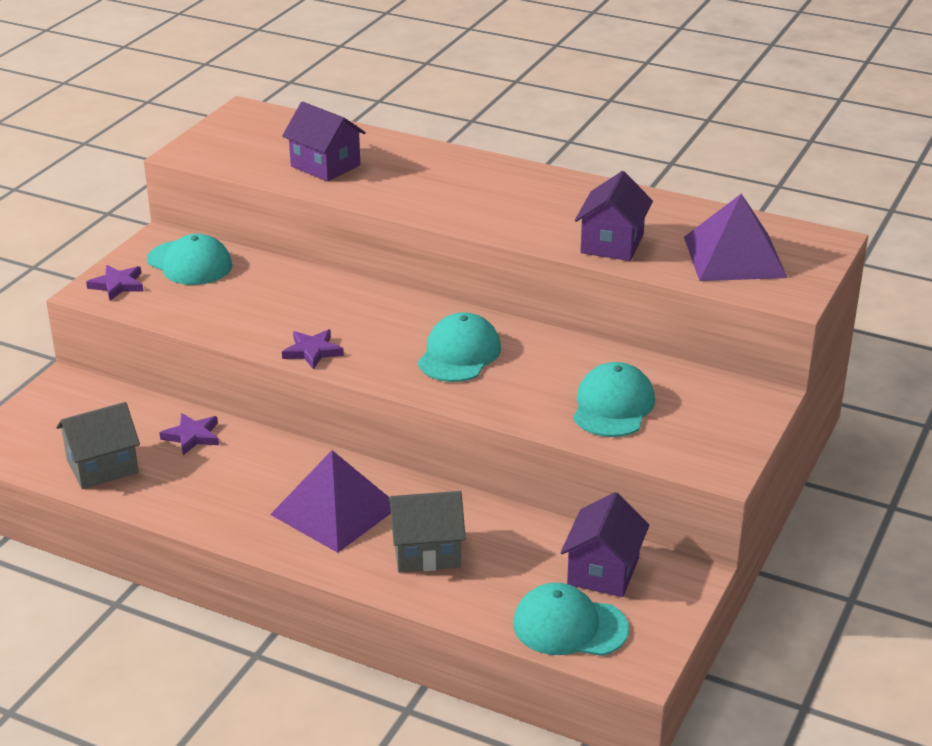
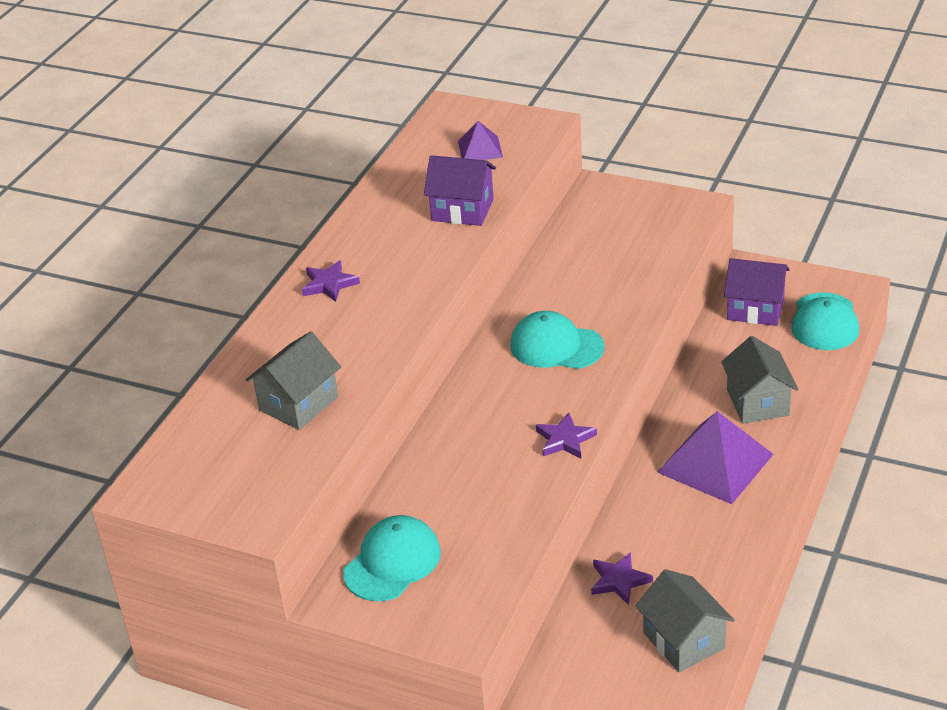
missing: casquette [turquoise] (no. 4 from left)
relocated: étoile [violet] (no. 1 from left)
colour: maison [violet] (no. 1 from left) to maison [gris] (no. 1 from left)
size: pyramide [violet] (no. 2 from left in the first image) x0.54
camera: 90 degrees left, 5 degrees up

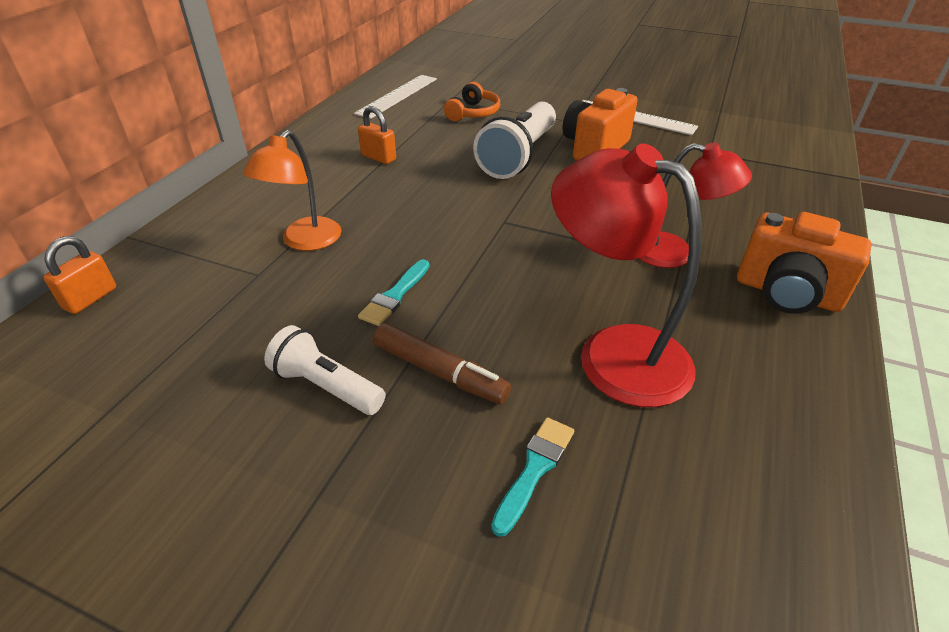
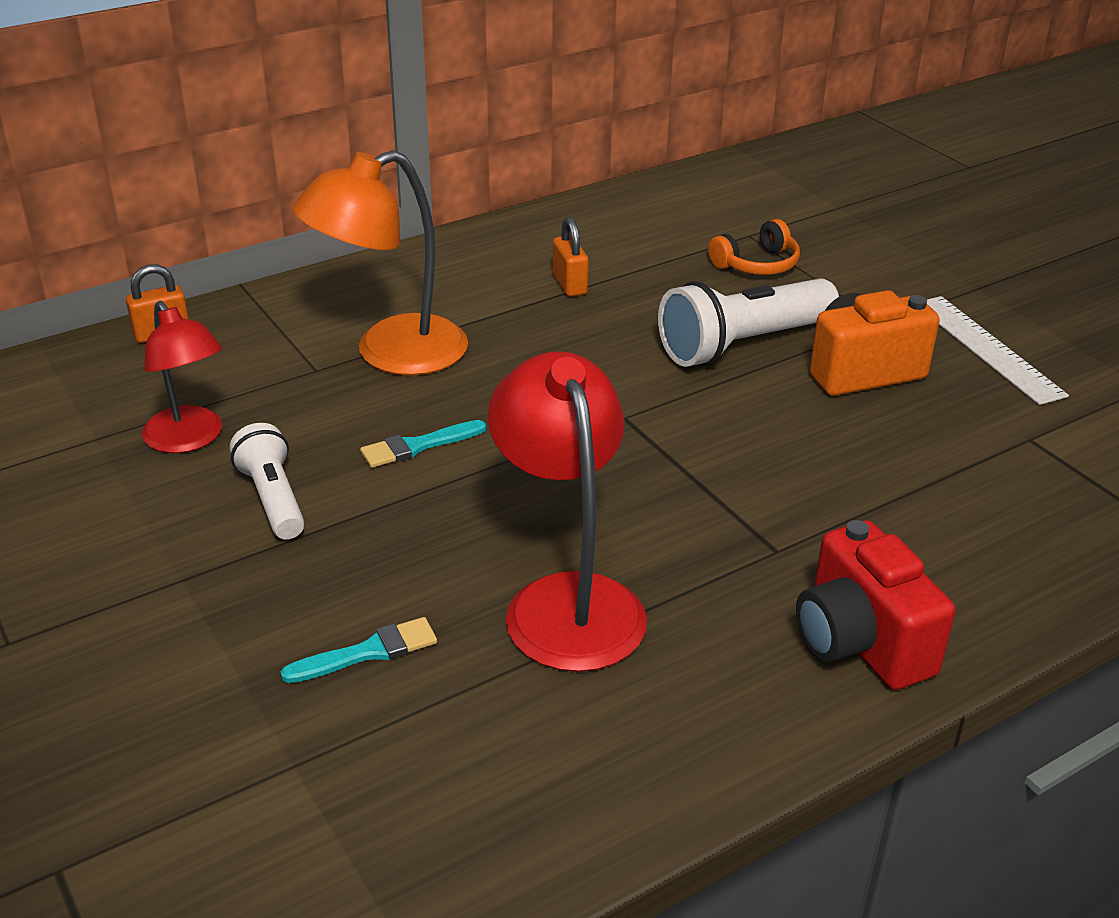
missing: règle [blanc] (no. 1 from left); feutre [marron]
relocated: lampe [rouge] (no. 2 from left in the first image) to lampe [rouge] (no. 1 from left)
colour: appareil photo [orange] (no. 2 from left) to appareil photo [rouge]
size: lampe [orange] x1.52
camera: 35 degrees right, 5 degrees down

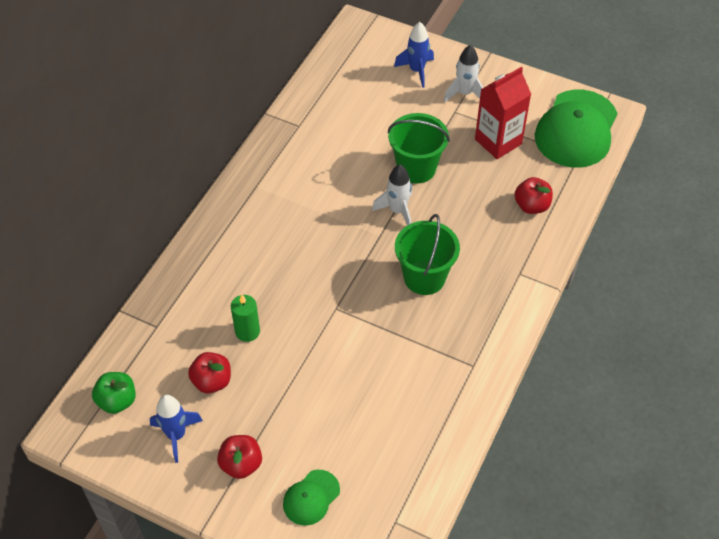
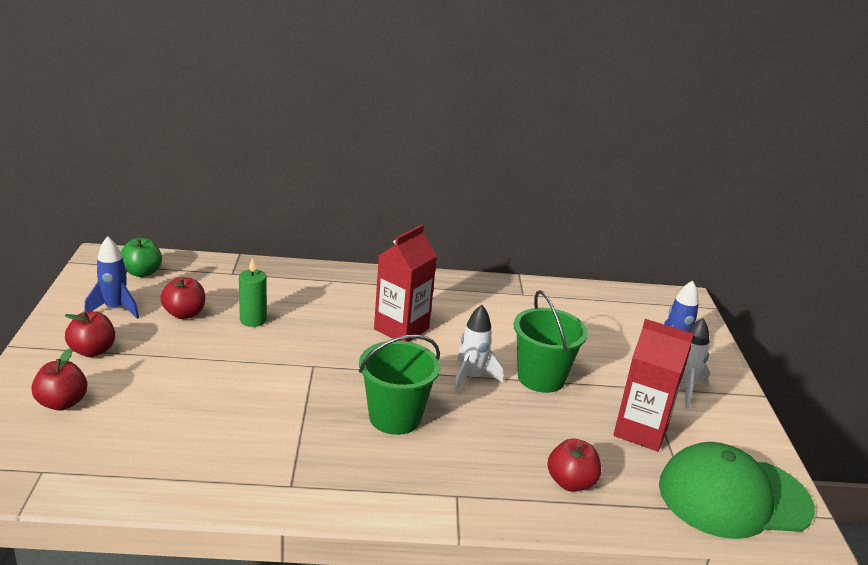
appeared: brique de lait [rouge] (no. 1 from left)
exchanged: casquette [vert] (no. 1 from left) to pomme [rouge] (no. 1 from left)
camera: 60 degrees right, 25 degrees down

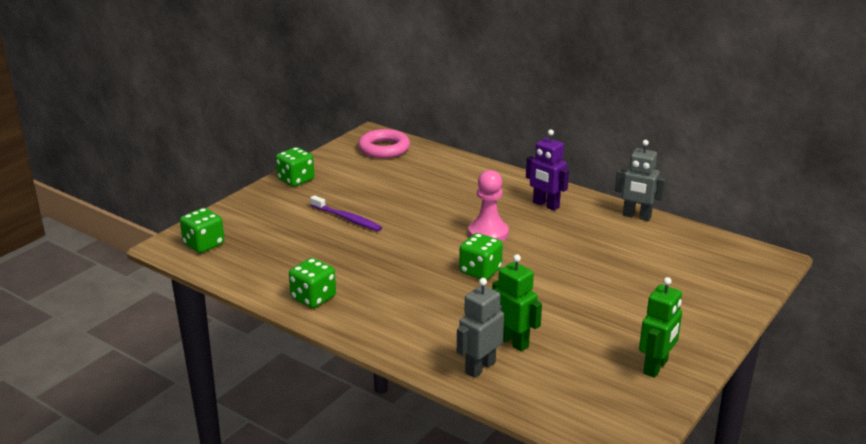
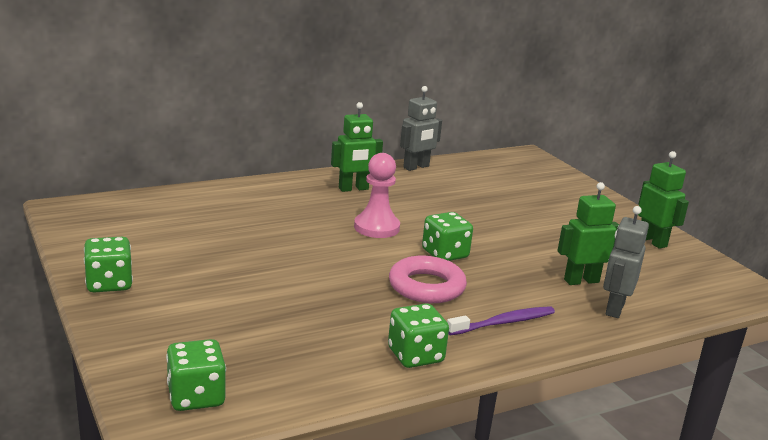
relocated: anneau [rose]; brosse à dents [violet]
colour: robot [violet] to robot [vert] (no. 1 from left)
spun: robot [gris] (no. 1 from left in the first image) 45 degrees clockwise
camera: 65 degrees left, 5 degrees down

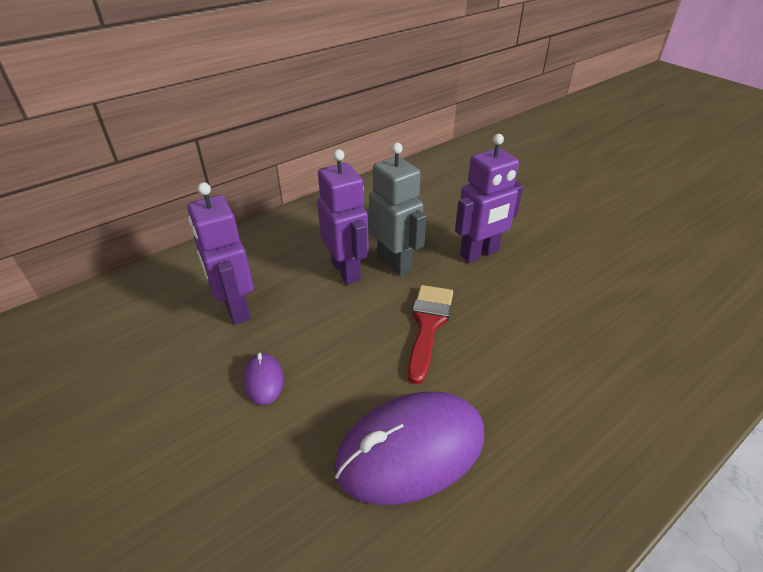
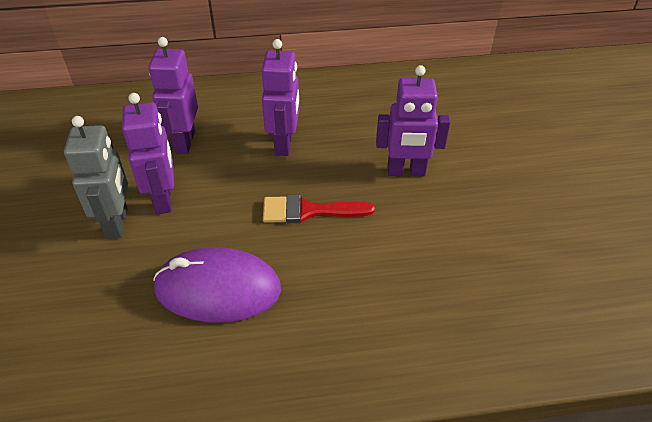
relocated: robot [gris]
exchanged: souris [violet] (no. 1 from left) to robot [violet] (no. 1 from left)
spun: pinceau [rouge] 135 degrees counterclockwise
camera: 30 degrees right, 5 degrees up

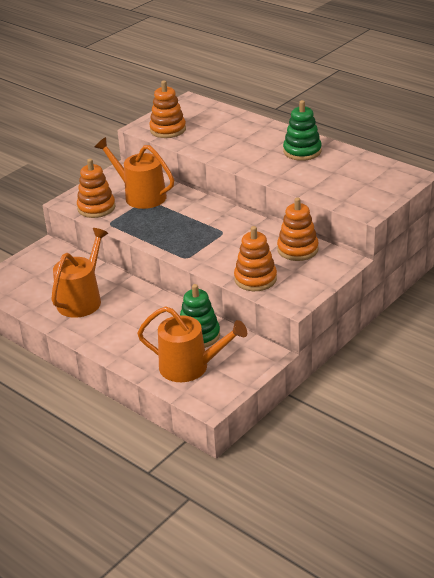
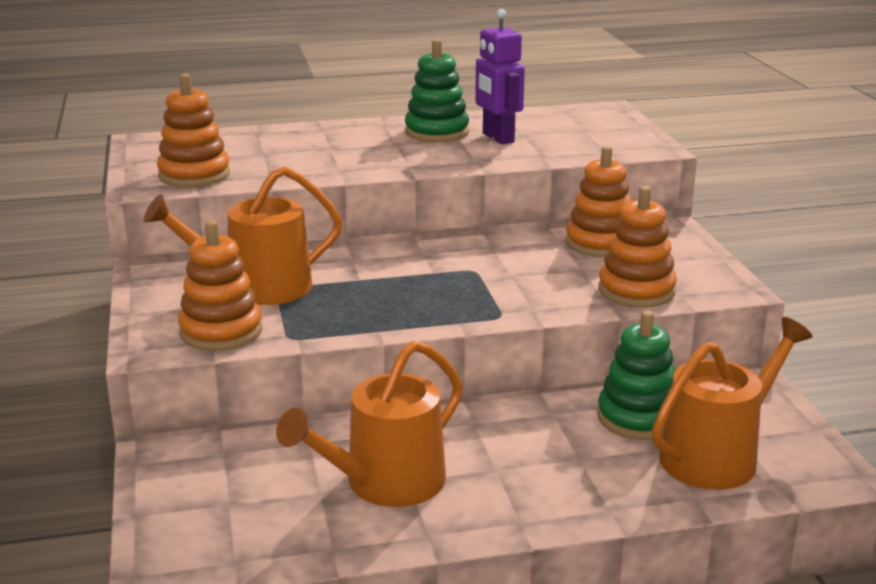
appeared: robot [violet]
spun: arrosoir [orange] (no. 1 from left in the first image) 105 degrees counterclockwise
camera: 55 degrees left, 10 degrees down

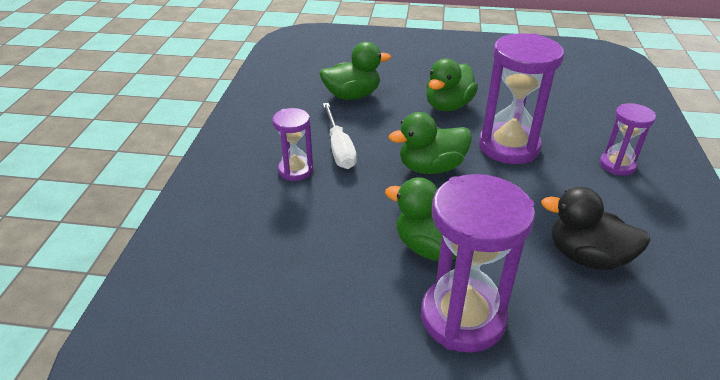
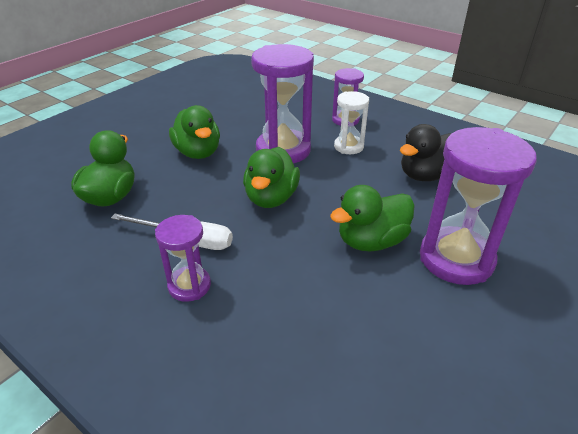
appeared: sablier [blanc]
camera: 60 degrees left, 0 degrees up

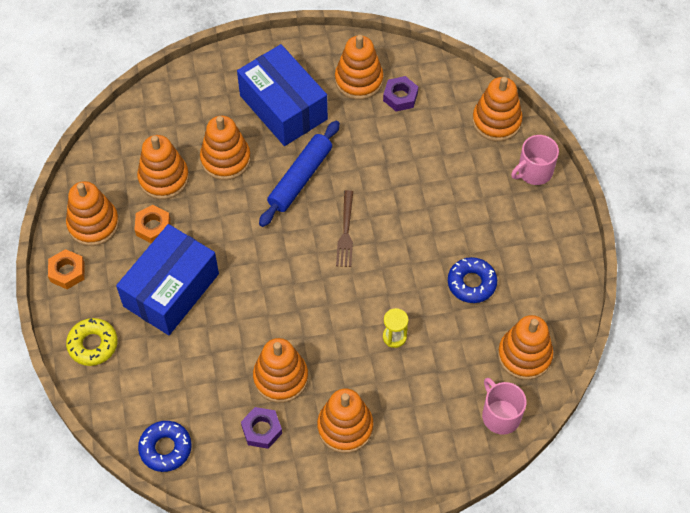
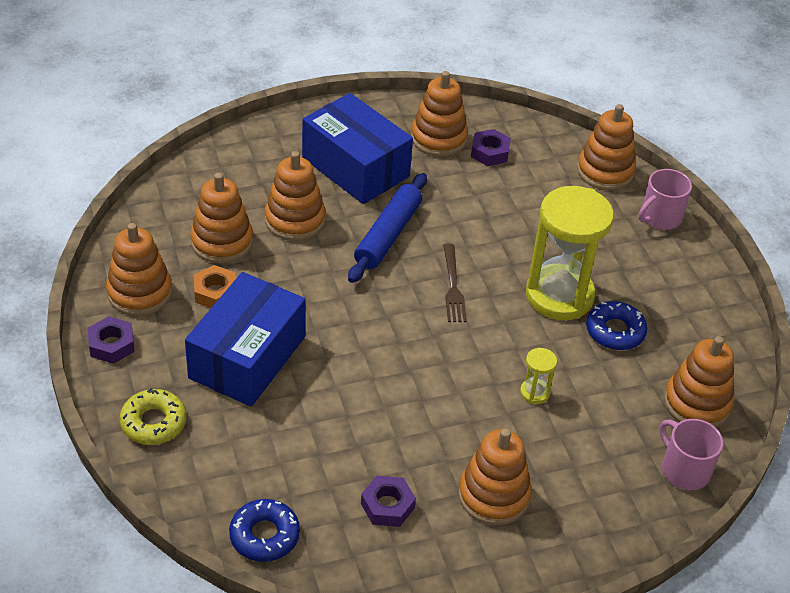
missing: jouet à empiler [orange] (no. 4 from left)
appeared: sablier [jaune] (no. 2 from left)
colour: écrou [orange] (no. 1 from left) to écrou [violet] (no. 1 from left)
camera: 10 degrees left, 15 degrees down

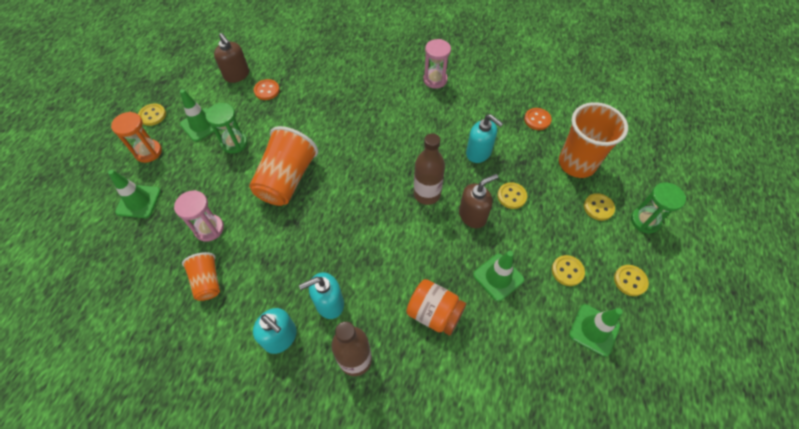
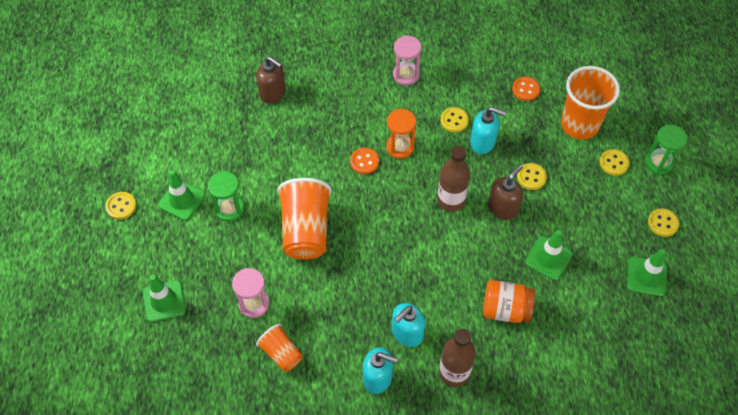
relocated: distributeur de savon [marron] (no. 1 from left); bouton [orange] (no. 1 from left); sablier [orange]; bouton [jaune] (no. 3 from left in the first image) to bouton [jaune] (no. 2 from left)
camera: 20 degrees left, 0 degrees up

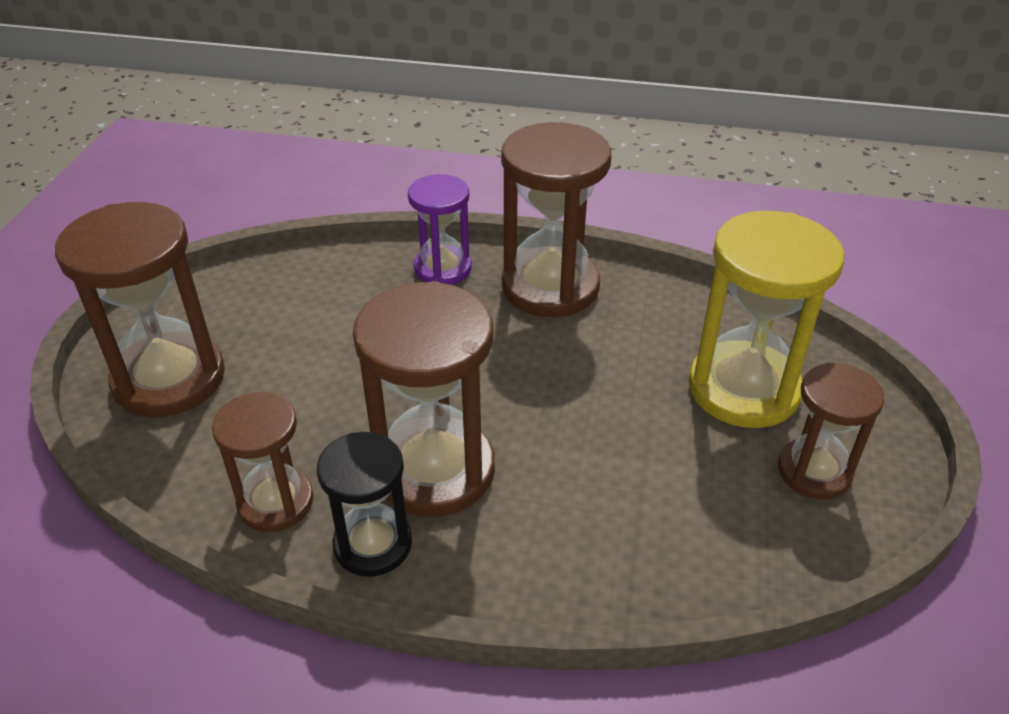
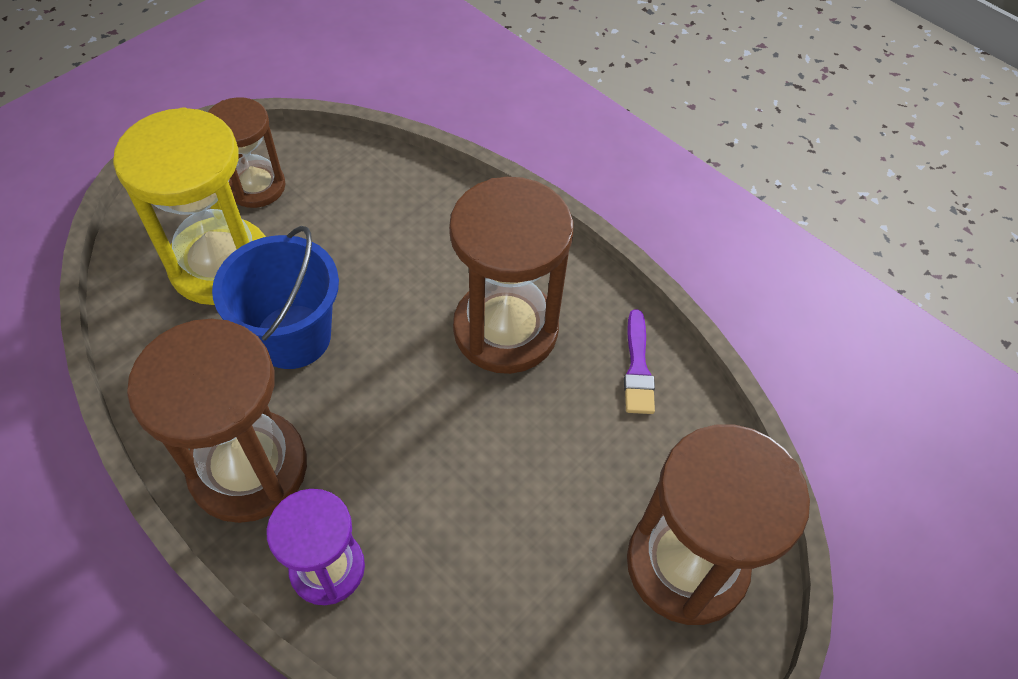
missing: sablier [noir]
appeared: seau [bleu]
exchanged: sablier [marron] (no. 2 from left) to pinceau [violet]
camera: 150 degrees left, 15 degrees up

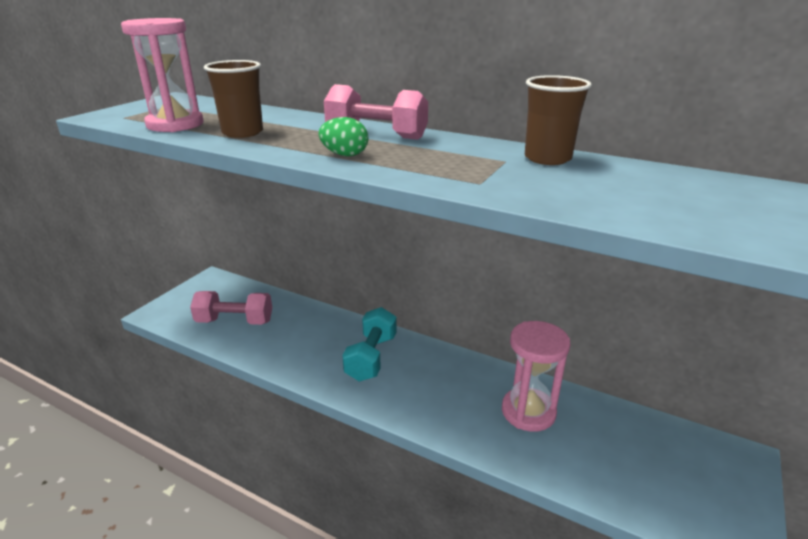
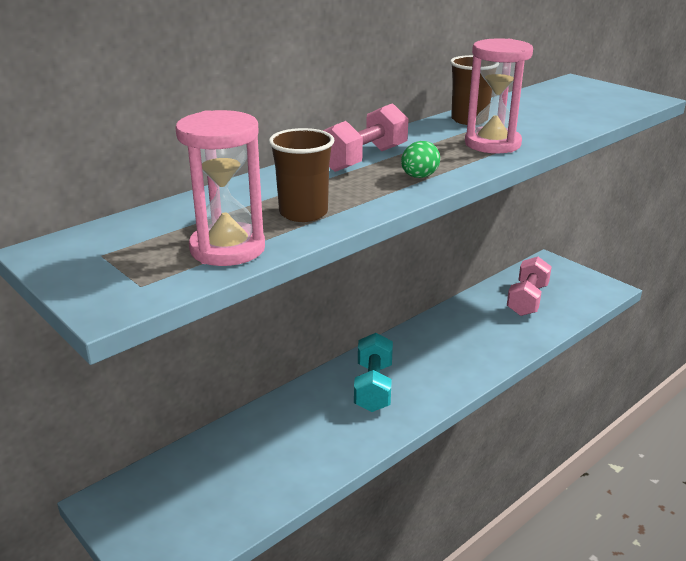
relocated: haltère [rose] (no. 1 from left in the first image) to haltère [rose] (no. 2 from left); sablier [rose] (no. 2 from left)
spun: haltère [turquoise] 60 degrees clockwise
camera: 70 degrees left, 0 degrees up

